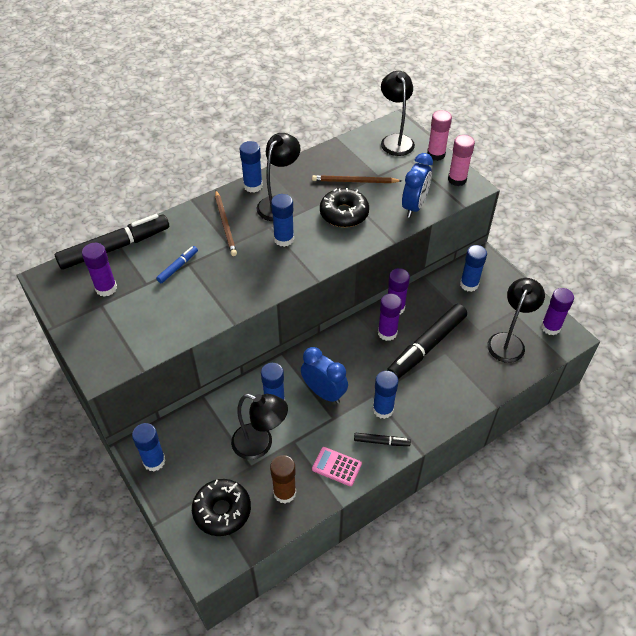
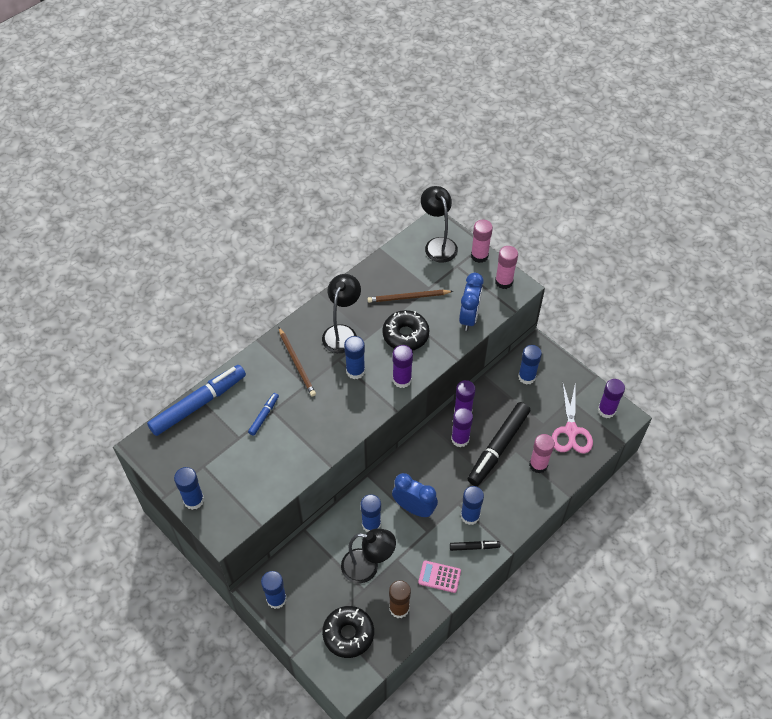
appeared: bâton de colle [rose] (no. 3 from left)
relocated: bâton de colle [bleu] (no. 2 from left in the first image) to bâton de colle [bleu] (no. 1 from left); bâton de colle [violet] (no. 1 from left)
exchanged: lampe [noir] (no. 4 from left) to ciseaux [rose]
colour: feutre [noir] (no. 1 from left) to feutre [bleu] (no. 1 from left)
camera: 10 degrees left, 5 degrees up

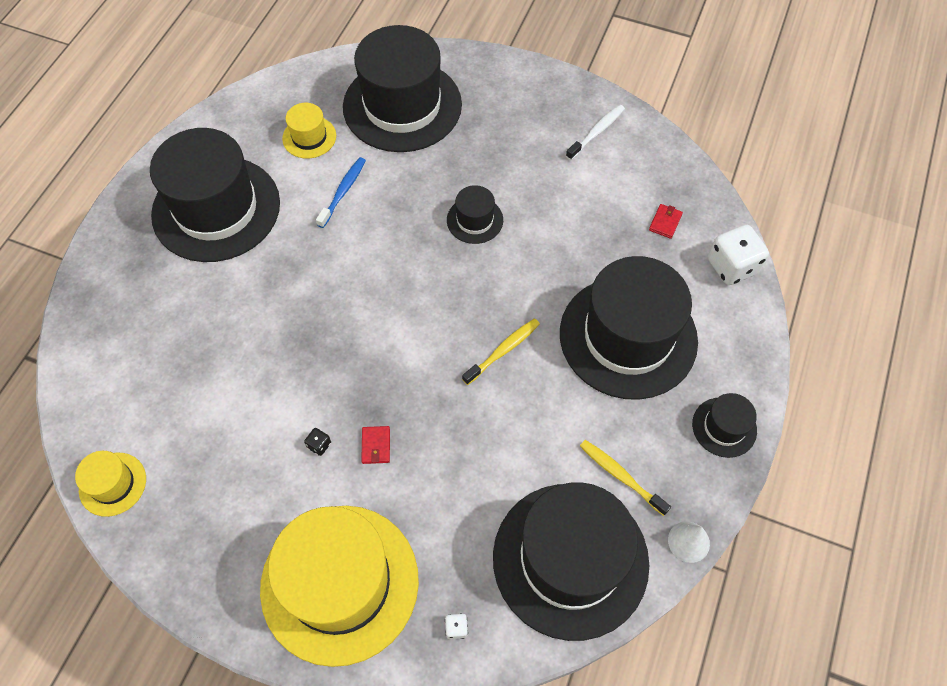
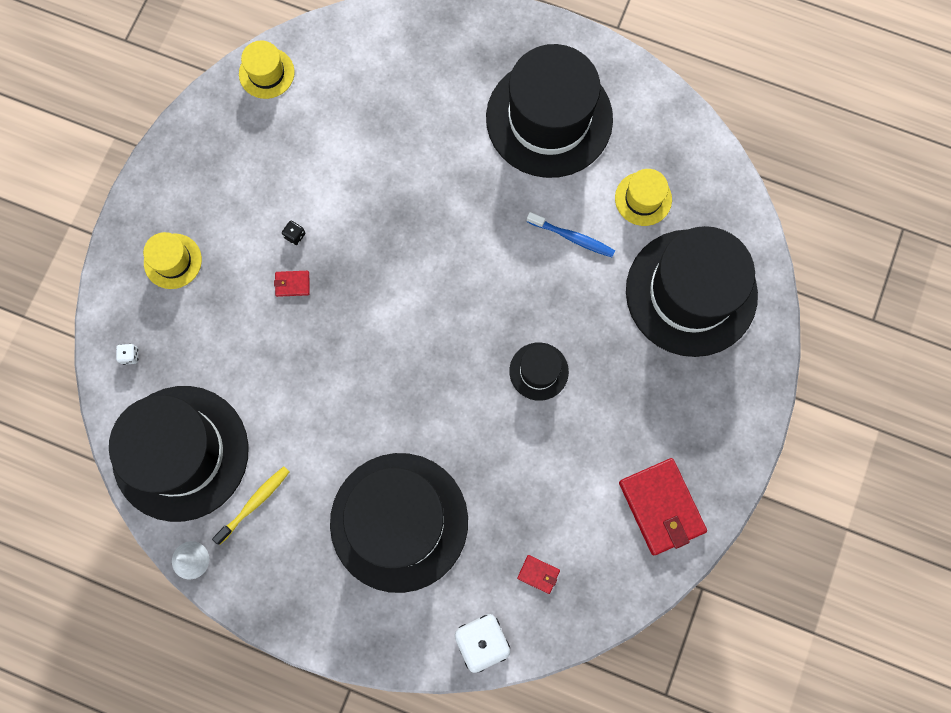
missing: brosse à dents [jaune] (no. 1 from left); chapeau [noir] (no. 6 from left)
exchanged: brosse à dents [blanc] to portefeuille [rouge] (no. 3 from left)
size: chapeau [jaune] (no. 3 from left in the first image) x0.44
camera: 90 degrees right, 15 degrees up

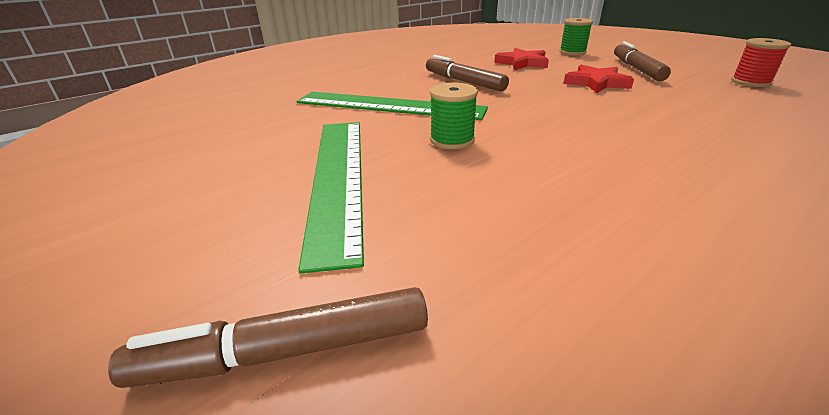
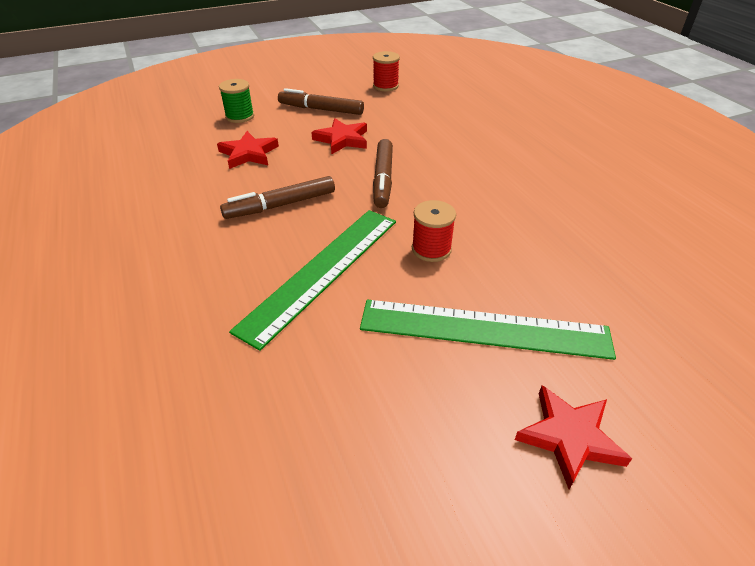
appeared: étoile [rouge] (no. 3 from left)
relocated: feutre [marron] (no. 1 from left in the first image) to feutre [marron] (no. 3 from left)
colour: bobine [vert] (no. 1 from left) to bobine [rouge] (no. 2 from left)
camera: 75 degrees left, 10 degrees up

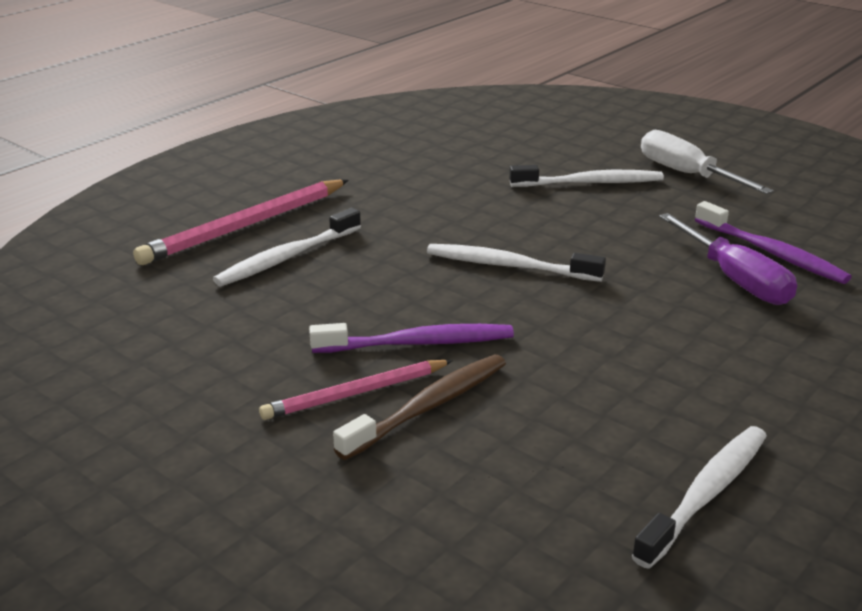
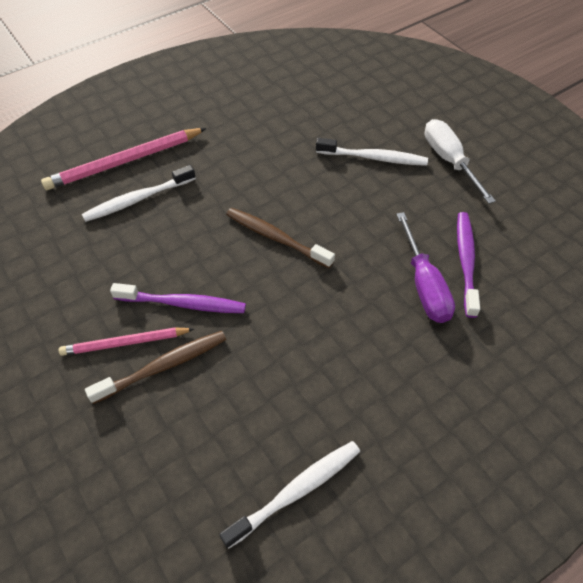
colour: brosse à dents [blanc] (no. 2 from left) to brosse à dents [marron] (no. 2 from left)
spun: brosse à dents [violet] (no. 2 from left) 150 degrees counterclockwise
camera: 15 degrees right, 25 degrees up

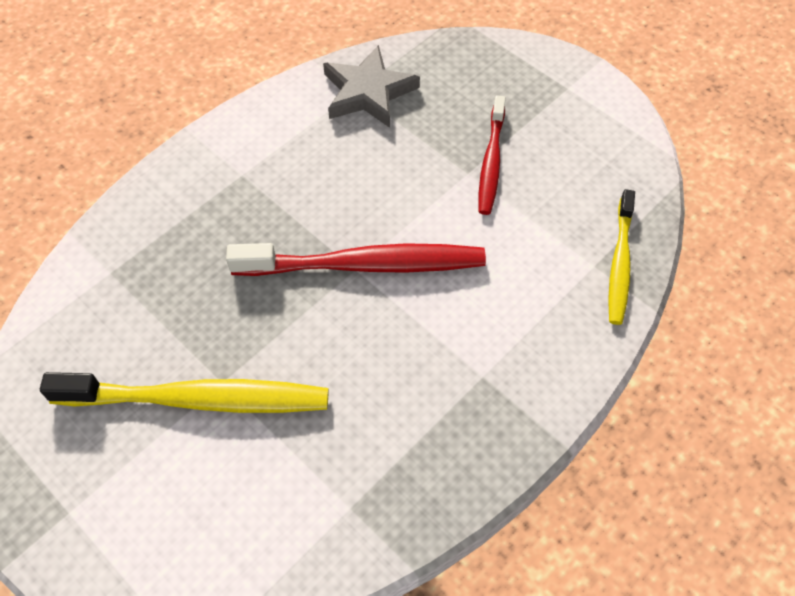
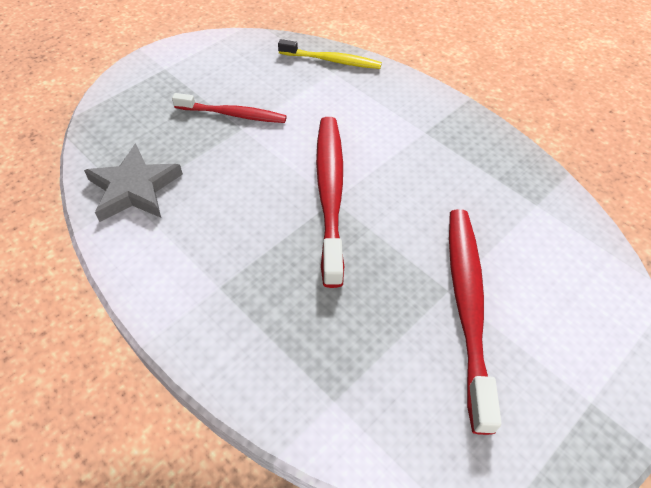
colour: brosse à dents [jaune] (no. 1 from left) to brosse à dents [rouge] (no. 3 from left)
camera: 90 degrees left, 5 degrees down

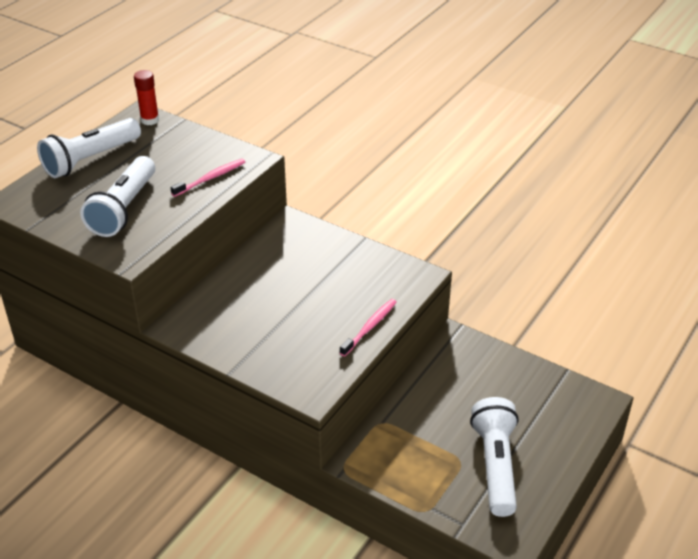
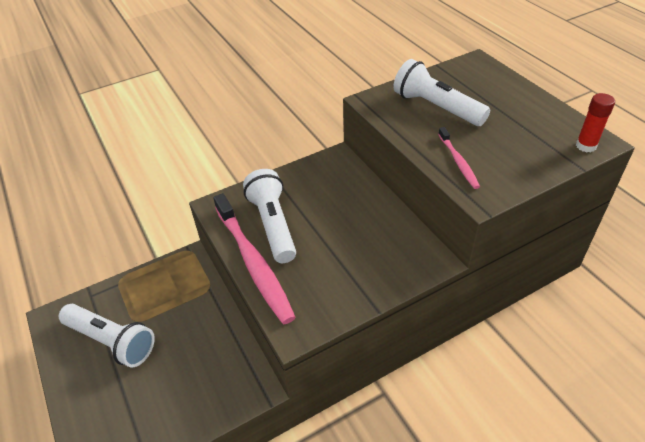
relocated: lampe de poche [blanc] (no. 1 from left in the first image) to lampe de poche [blanc] (no. 2 from left)
size: brosse à dents [rose] (no. 2 from left in the first image) x1.98
camera: 120 degrees right, 5 degrees up

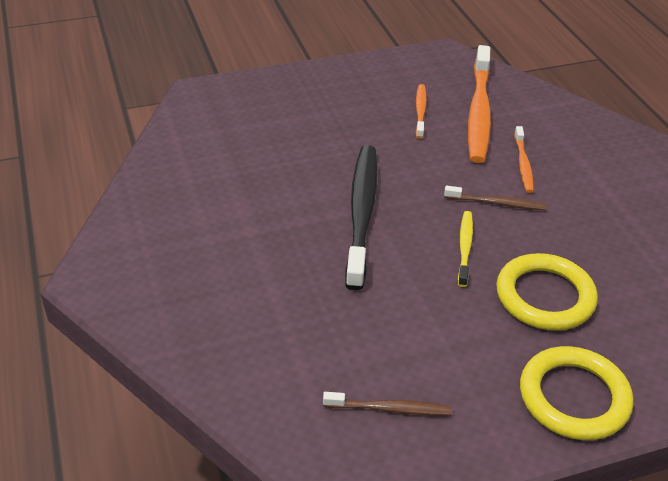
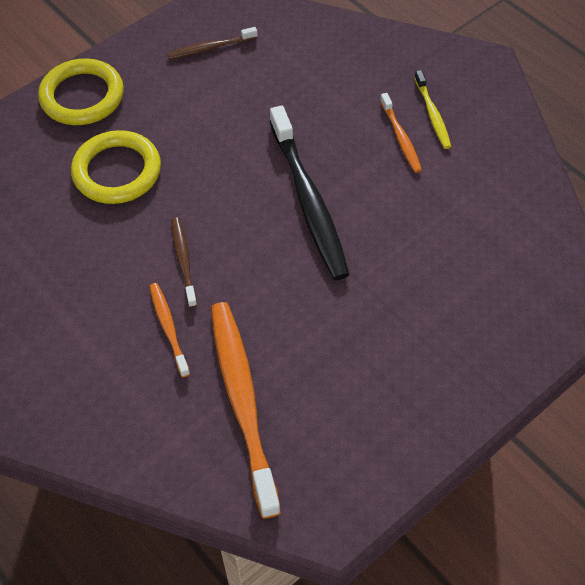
relocated: brosse à dents [orange] (no. 1 from left in the first image) to brosse à dents [orange] (no. 3 from left); brosse à dents [jaune]
spun: brosse à dents [marron] (no. 2 from left in the first image) 90 degrees clockwise
camera: 160 degrees right, 15 degrees up

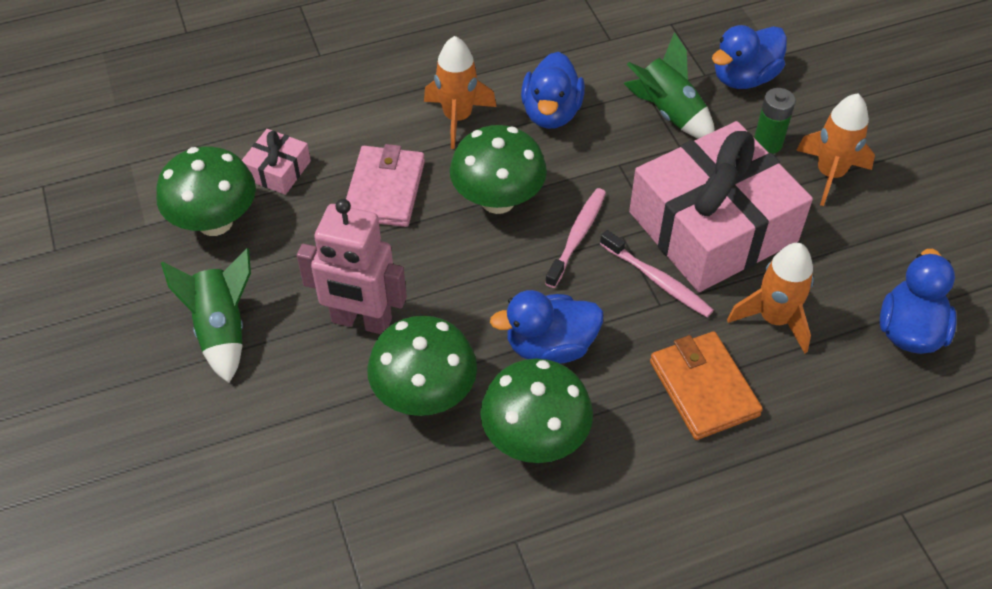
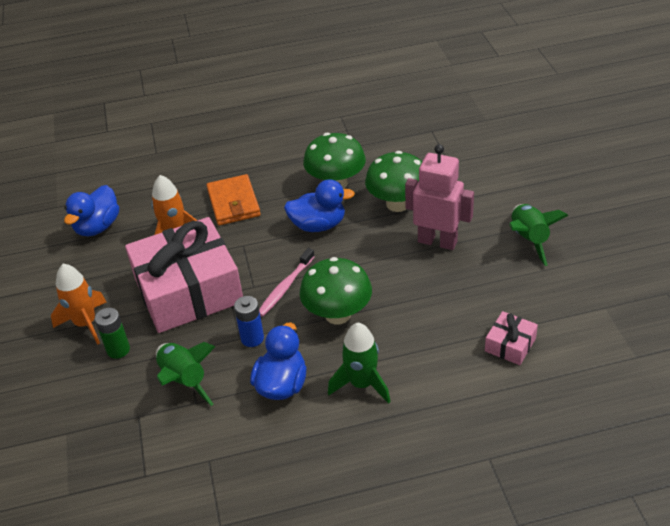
missing: canard [bleu] (no. 3 from left); portefeuille [rose]; champignon [vert] (no. 1 from left); brosse à dents [rose] (no. 2 from left)
appeared: pile [bleu]
colour: fusée [orange] (no. 1 from left) to fusée [vert] (no. 2 from left)
camera: 170 degrees left, 10 degrees down

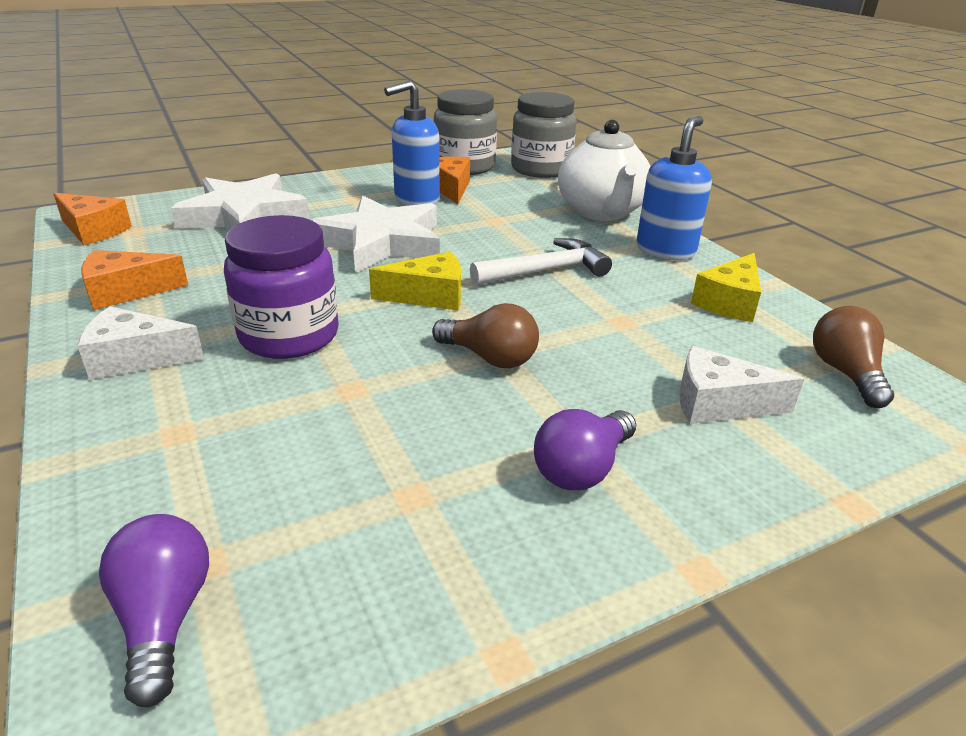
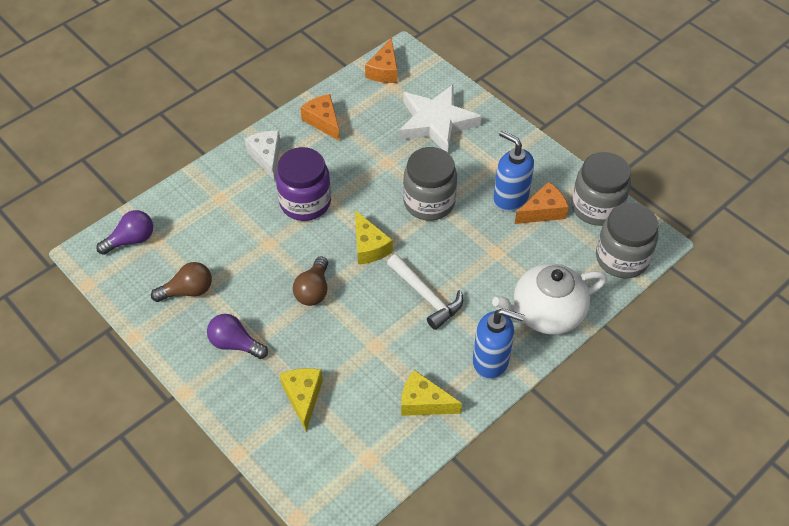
relocated: ampoule [marron] (no. 2 from left in the first image) to ampoule [marron] (no. 1 from left)
exchanged: étoile [blanc] (no. 2 from left) to bocal [gris] (no. 1 from left)
colour: fromage [blanc] (no. 2 from left) to fromage [jaune] (no. 1 from left)
camera: 75 degrees right, 20 degrees up

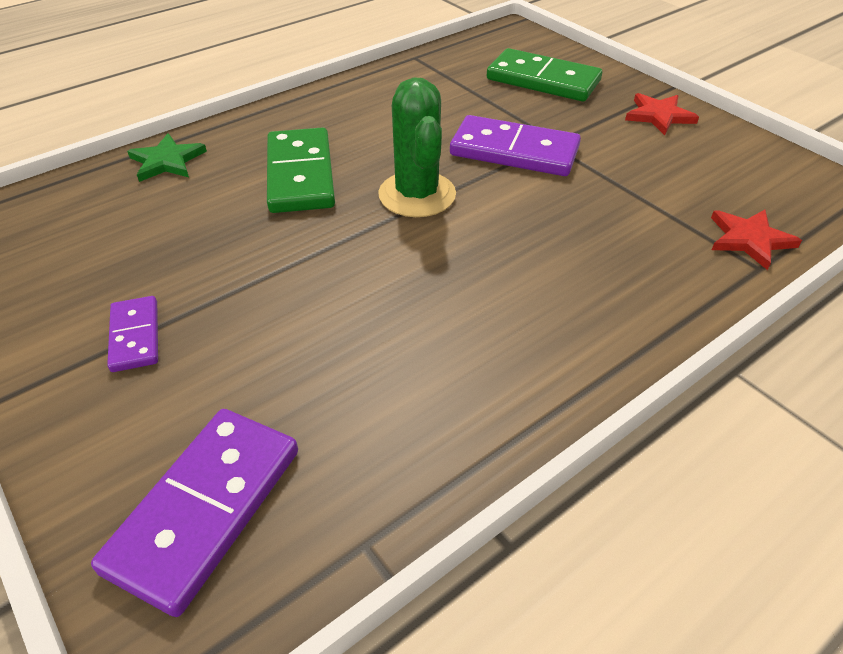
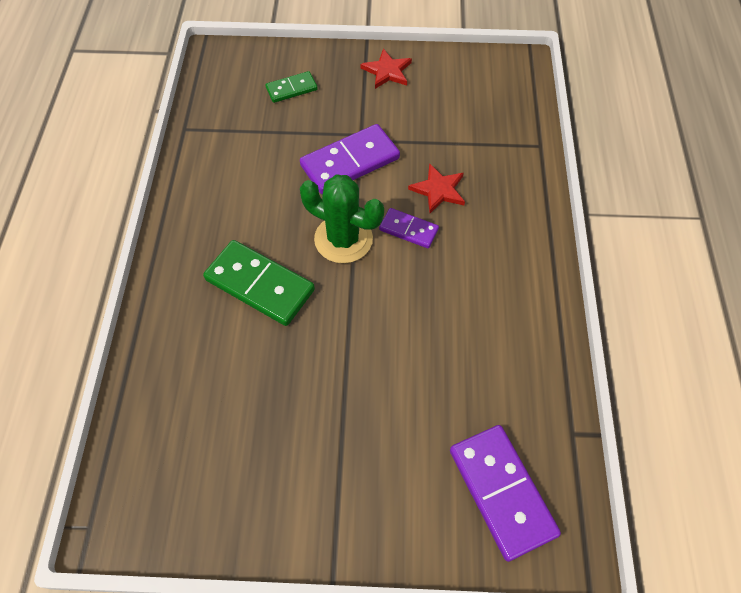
missing: étoile [vert]
relocated: étoile [rouge] (no. 2 from left); domino [violet] (no. 1 from left in the first image) to domino [violet] (no. 2 from left)
size: domino [vert] (no. 2 from left) x0.56
camera: 50 degrees left, 15 degrees up

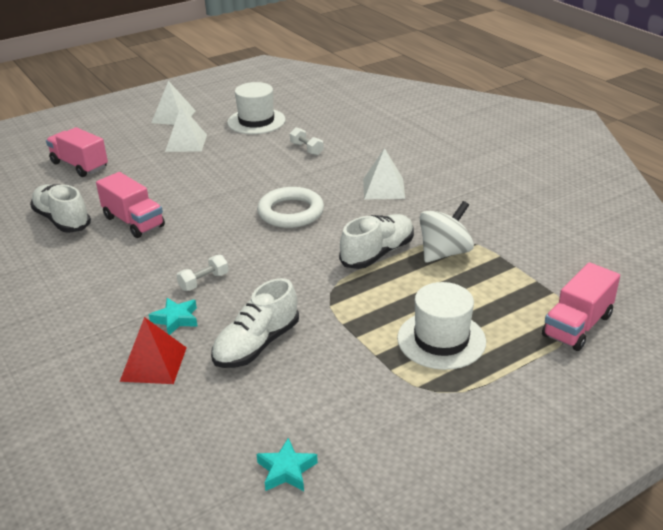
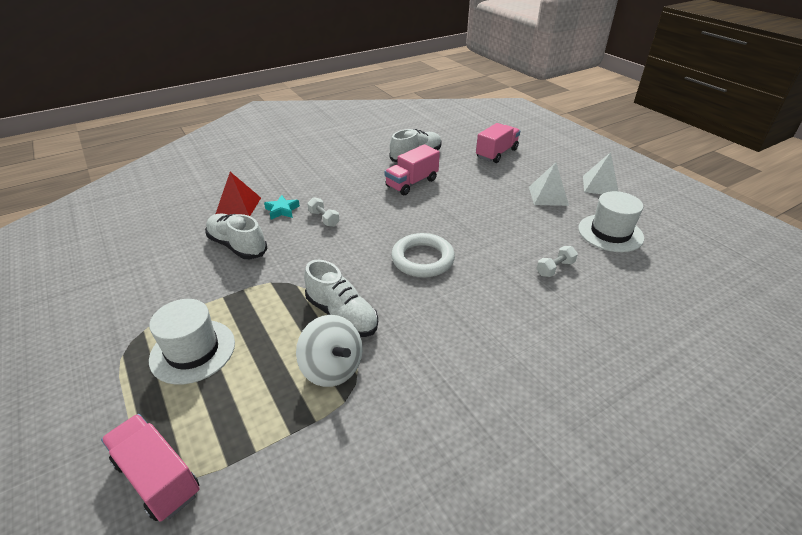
missing: pyramide [blanc] (no. 3 from left); étoile [turquoise] (no. 2 from left)
camera: 90 degrees right, 5 degrees up

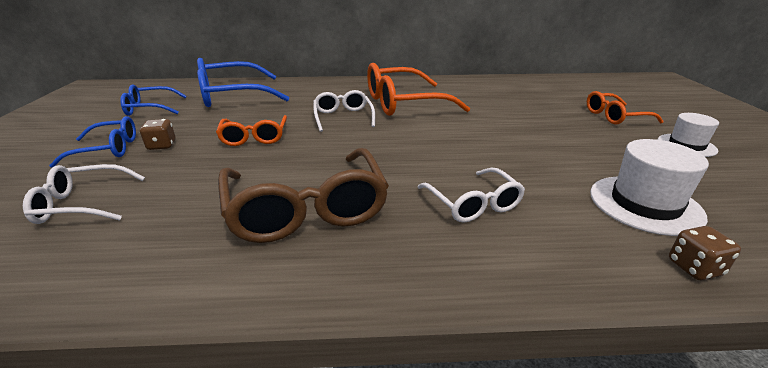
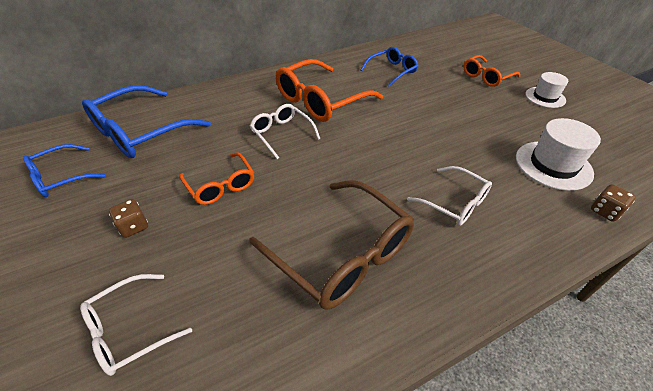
relocated: lunettes [bleu] (no. 1 from left in the first image) to lunettes [bleu] (no. 3 from left)
camera: 25 degrees left, 15 degrees up

